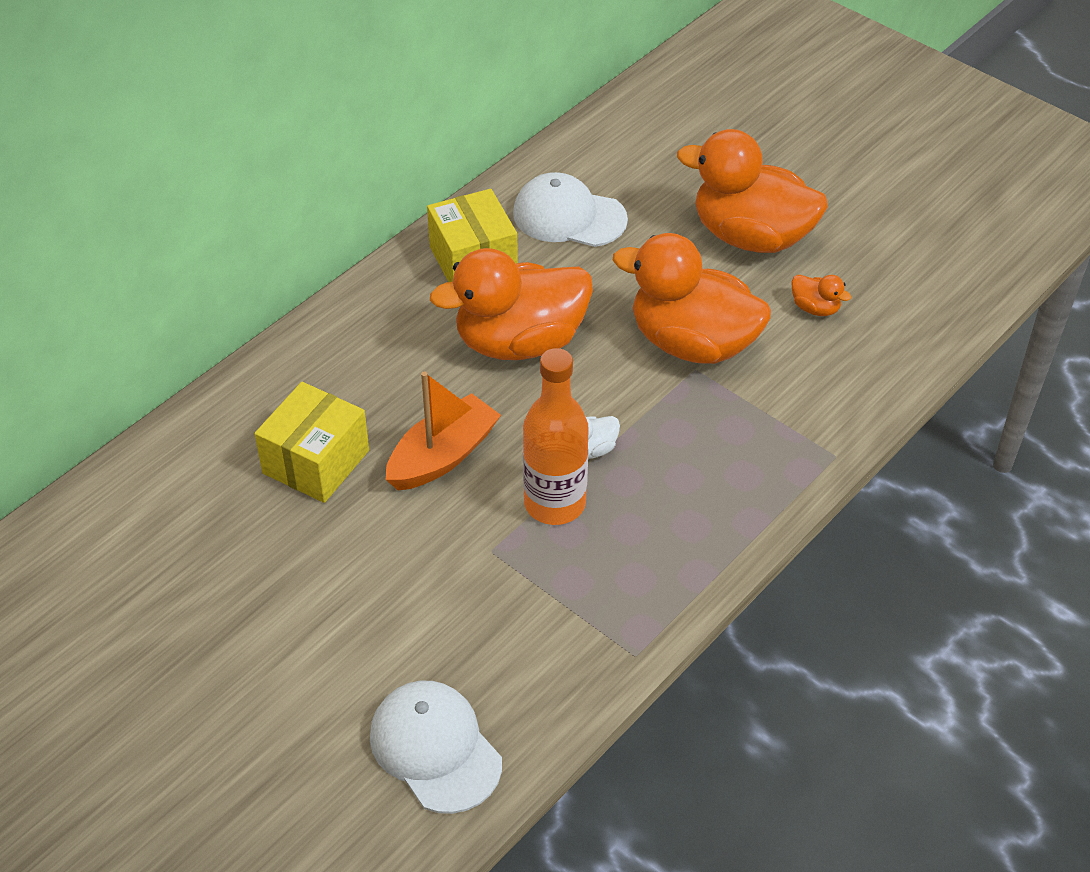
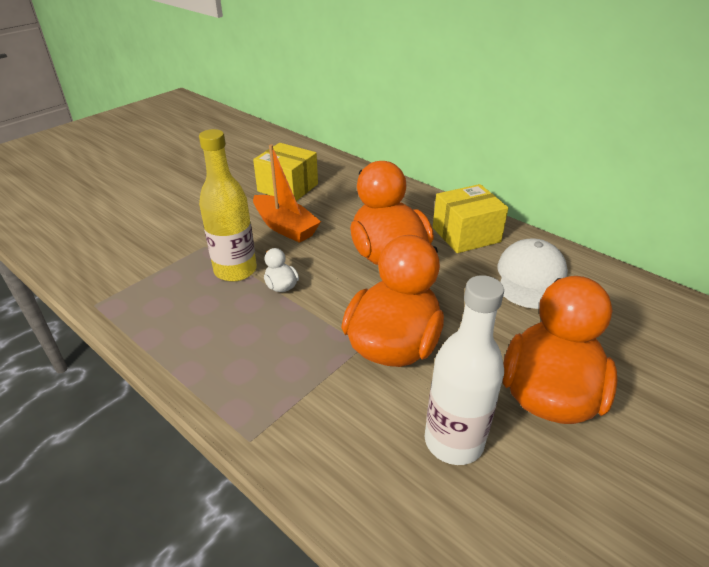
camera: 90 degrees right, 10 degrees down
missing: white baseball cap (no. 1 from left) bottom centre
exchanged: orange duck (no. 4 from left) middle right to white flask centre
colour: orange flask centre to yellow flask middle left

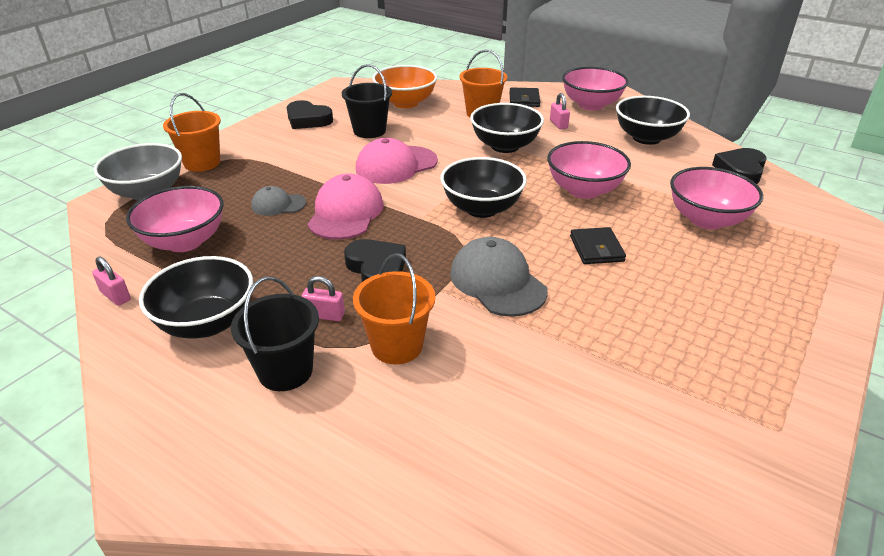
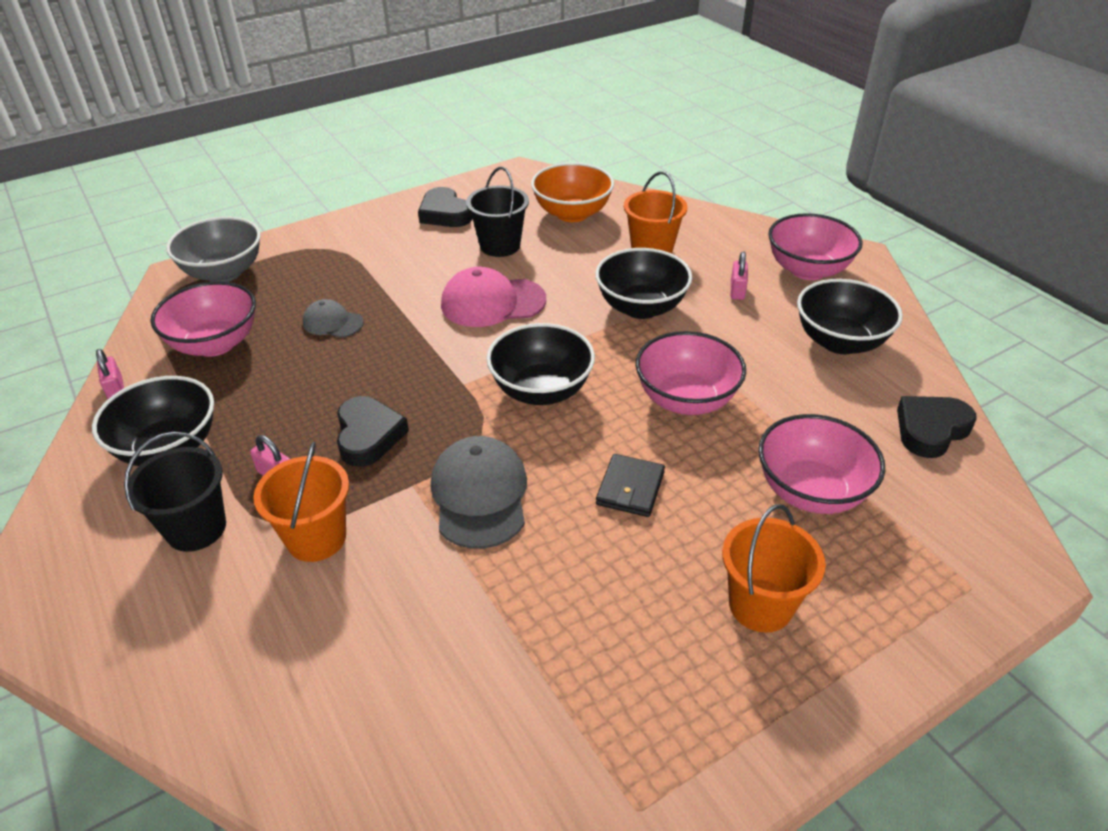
camera: 25 degrees right, 5 degrees up
missing: rose-pink baseball cap (no. 1 from left) centre; ebony billfold (no. 1 from left) top centre
relocated: orange bucket (no. 1 from left in the first image) top left to orange bucket (no. 3 from left) bottom right

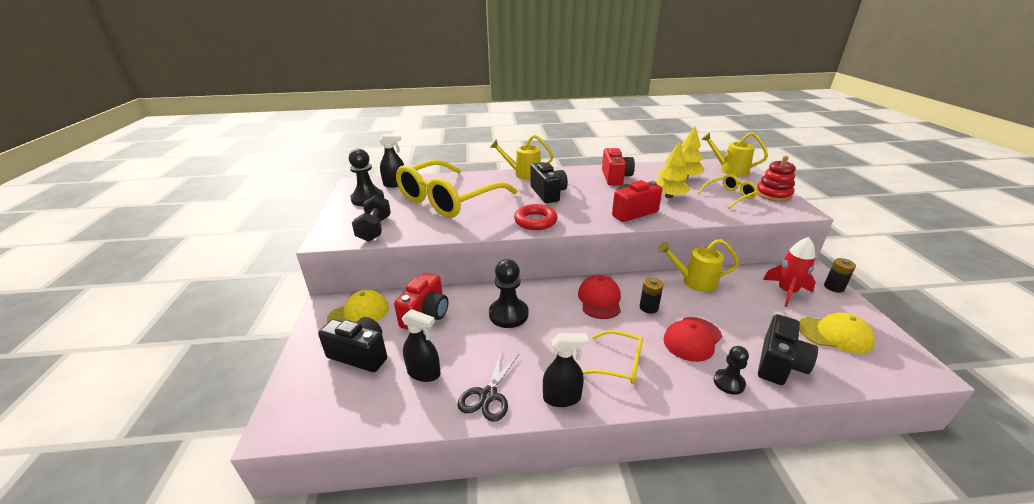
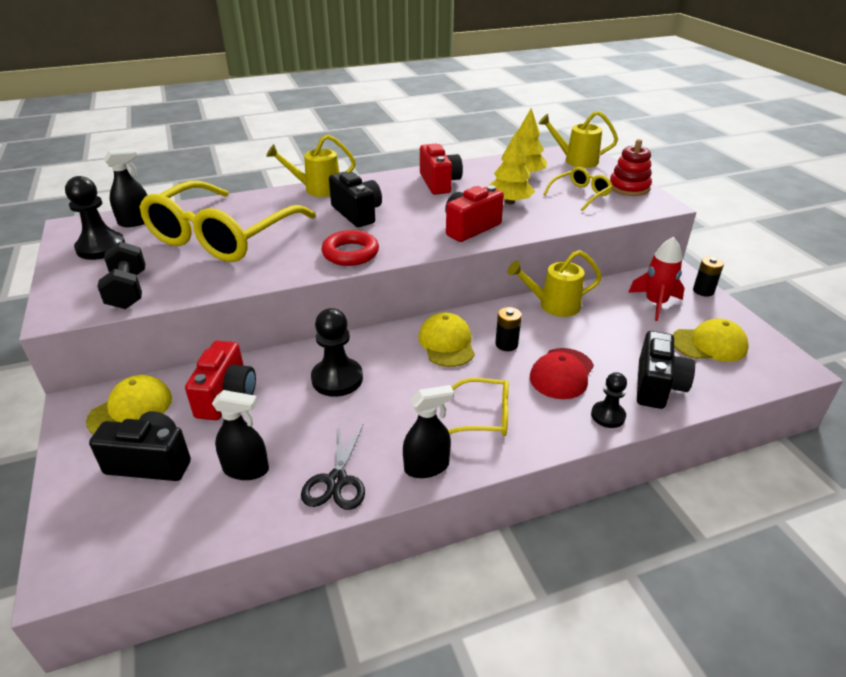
camera: 15 degrees left, 5 degrees up
colour: red baseball cap (no. 1 from left) centre to yellow baseball cap (no. 2 from left) centre

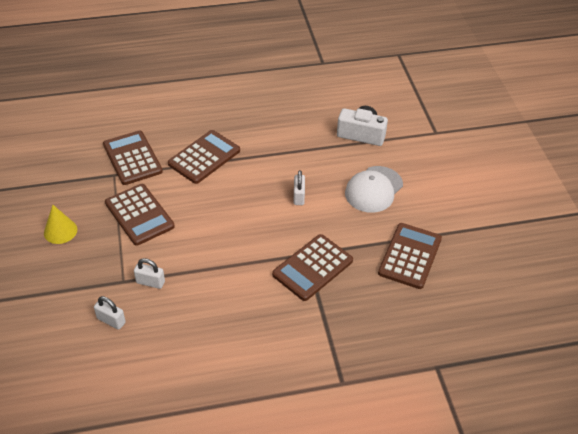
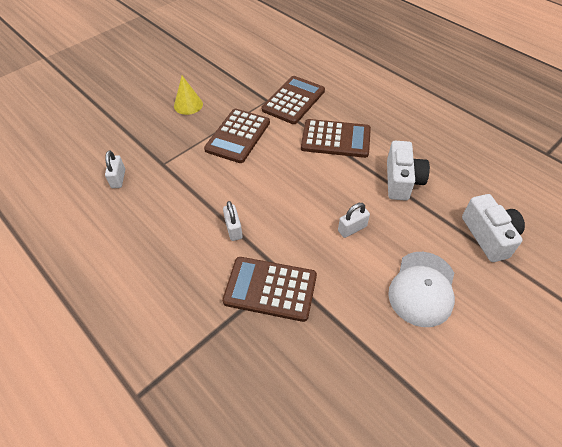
camera: 60 degrees right, 5 degrees up
missing: brown pocket calculator (no. 5 from left) middle right
appeared: white photo camera (no. 1 from left) middle right
relocated: white padlock (no. 2 from left) middle left to centre
spun: white baseball cap centre = middle right 75 degrees counterclockwise

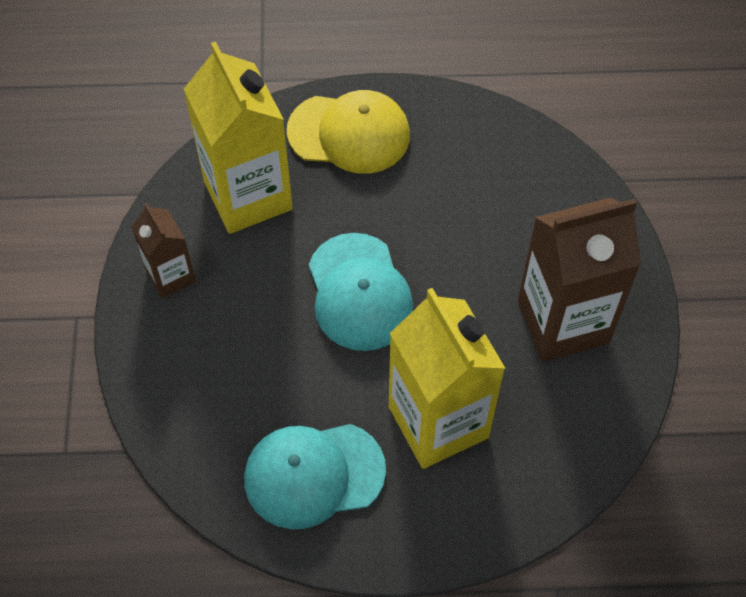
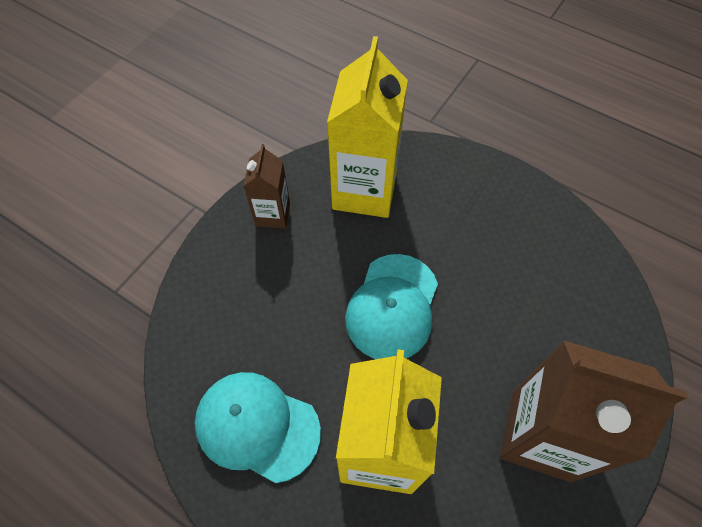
camera: 35 degrees right, 0 degrees up
missing: yellow baseball cap top centre

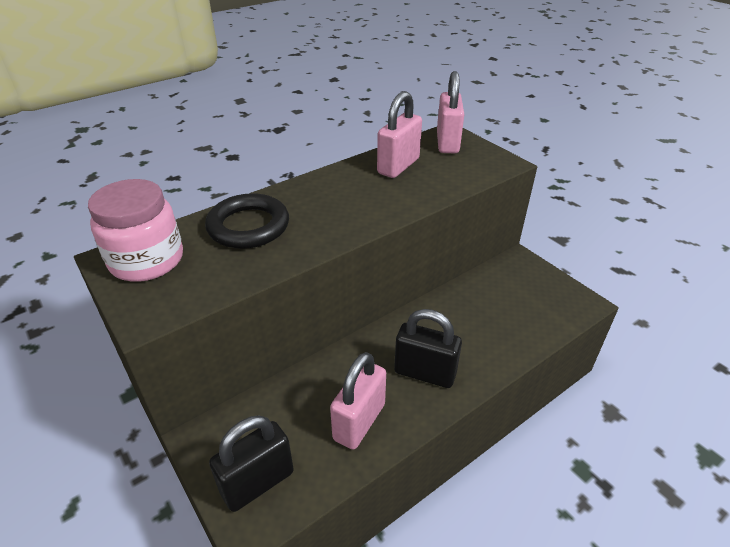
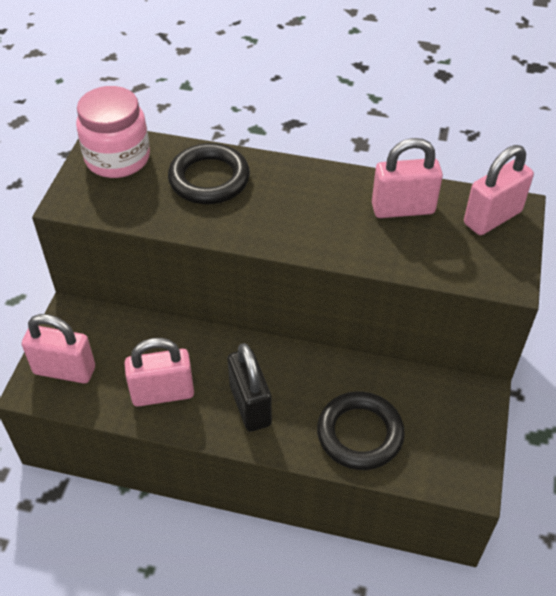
camera: 50 degrees right, 10 degrees up
appeared: ebony hoop (no. 2 from left) bottom centre
colour: ebony padlock (no. 1 from left) bottom centre to rose-pink padlock (no. 1 from left) middle left

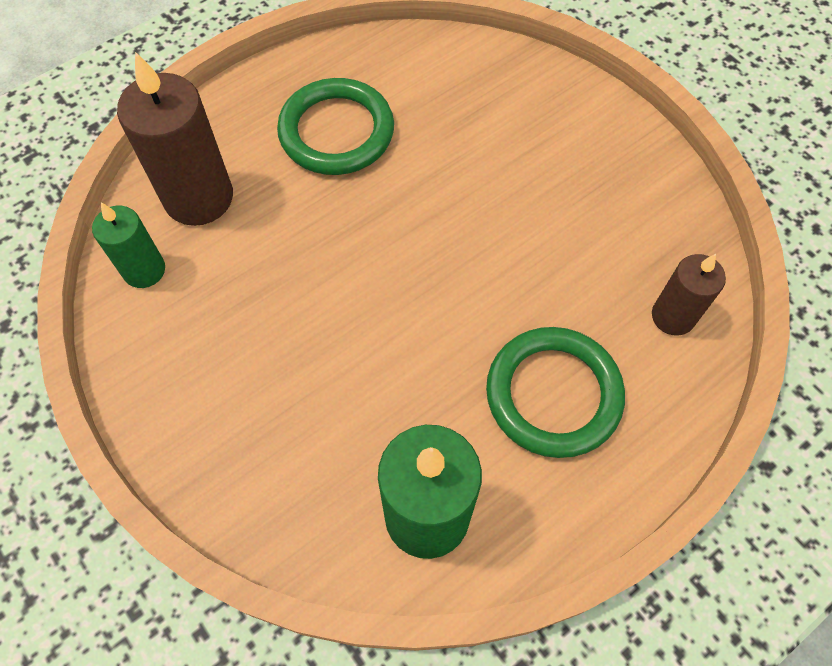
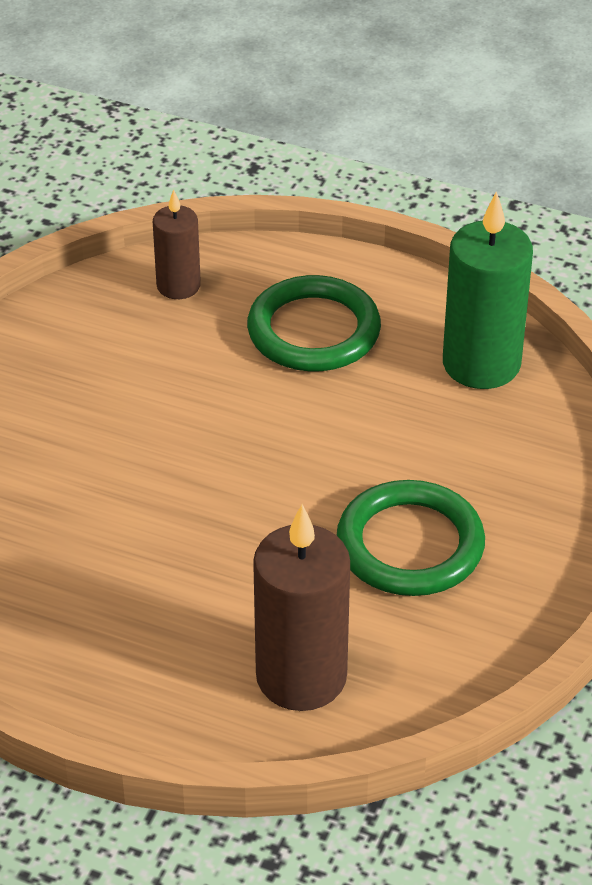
camera: 120 degrees left, 20 degrees down
missing: leaf-green wax candle (no. 1 from left) middle left
relocated: leaf-green hoop (no. 1 from left in the first image) top centre to leaf-green hoop (no. 2 from left) middle right

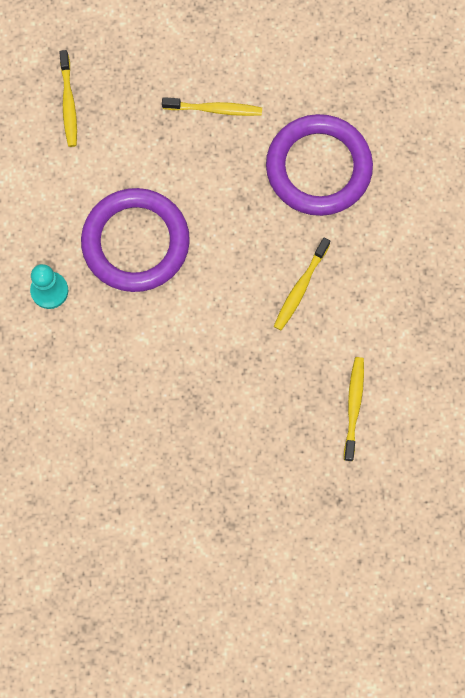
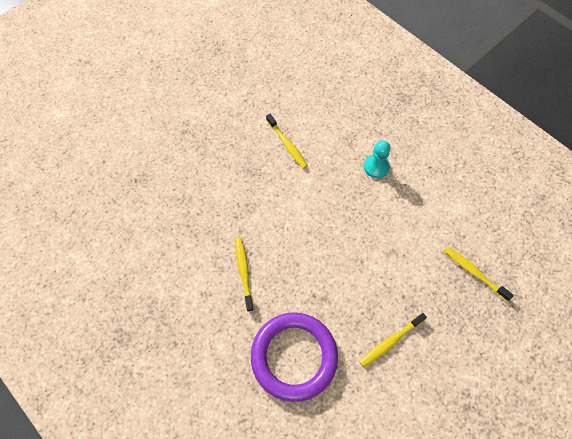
camera: 140 degrees right, 10 degrees down
missing: royal purple hoop (no. 1 from left) middle left
relocated: yellow dental brush (no. 4 from left in the first image) middle right to yellow dental brush (no. 2 from left) top centre

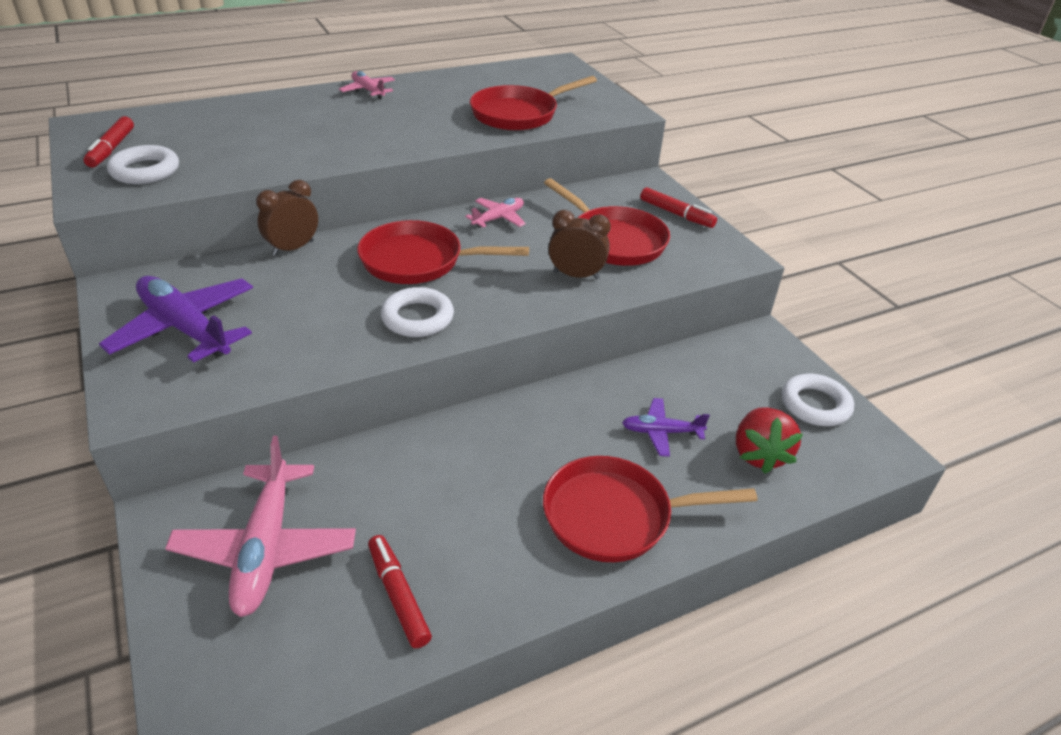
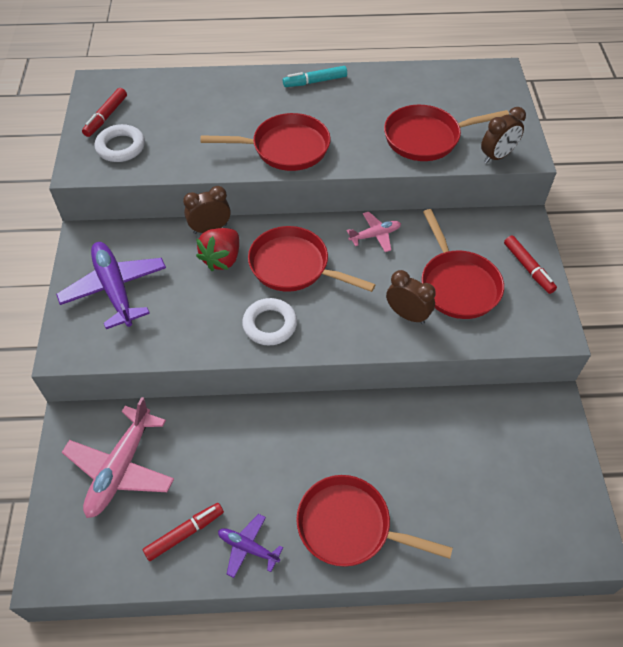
camera: 25 degrees right, 15 degrees up
missing: white hoop (no. 3 from left) middle right
appeared: red skillet (no. 1 from left) top centre; brown alarm clock (no. 3 from left) top right
relocated: royal purple aeroplane (no. 2 from left) centre to bottom centre; red berry middle right to centre
exchanged: rose-pink aeroplane (no. 2 from left) top centre to turquoise felt pen top centre
spun: red felt pen (no. 2 from left) bottom centre = bottom left 60 degrees clockwise

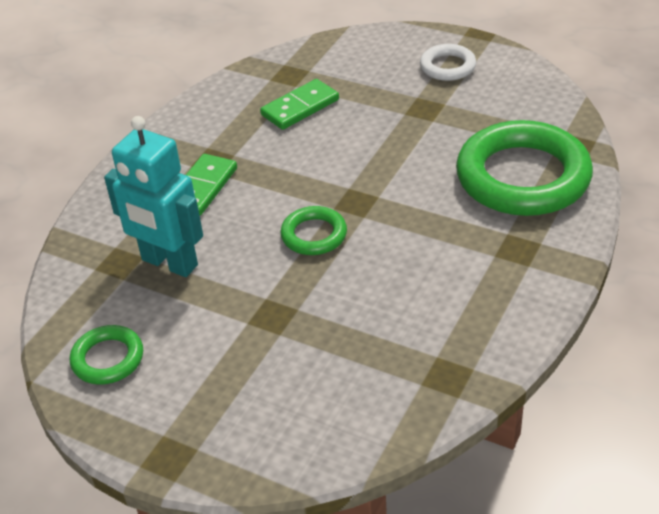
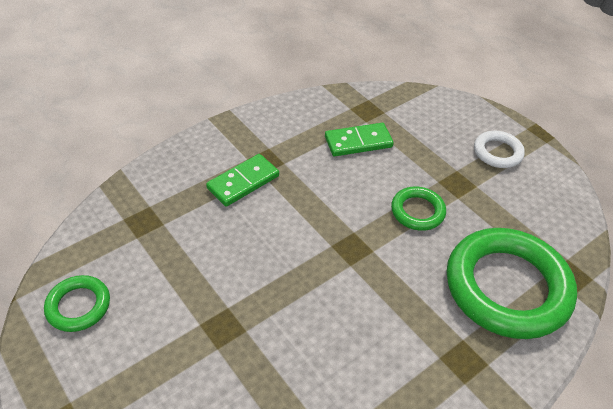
camera: 20 degrees right, 5 degrees up
missing: turquoise robot middle left
relocated: leaf-green hoop (no. 2 from left) centre to middle right

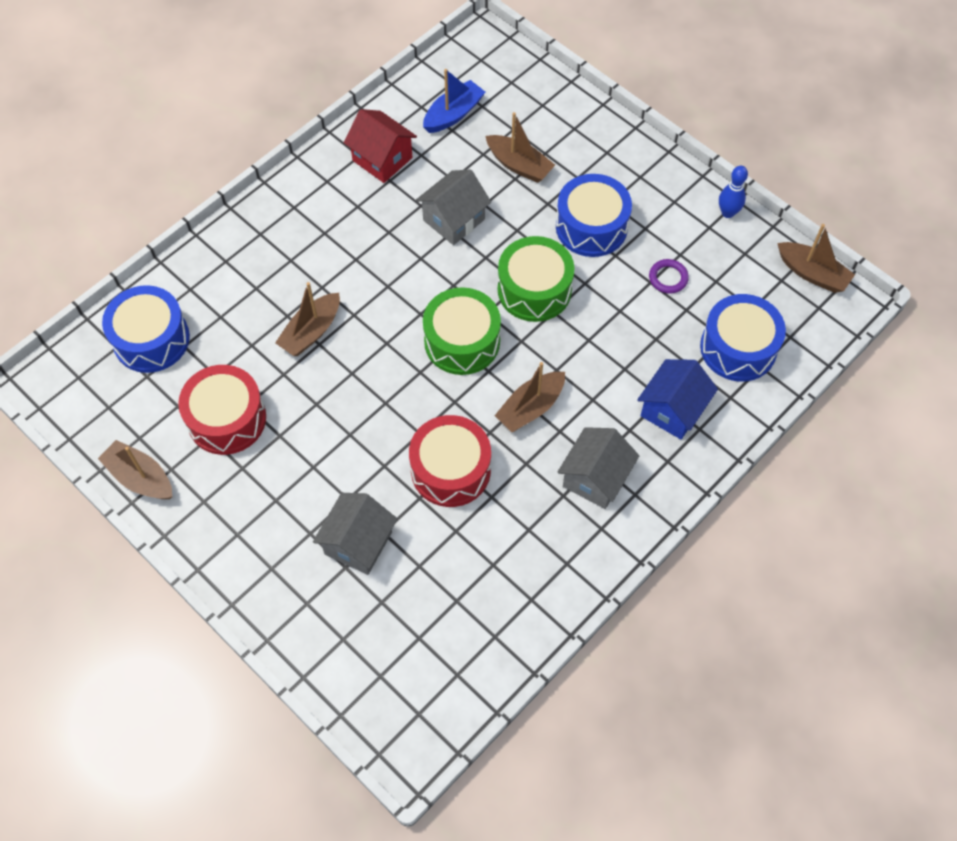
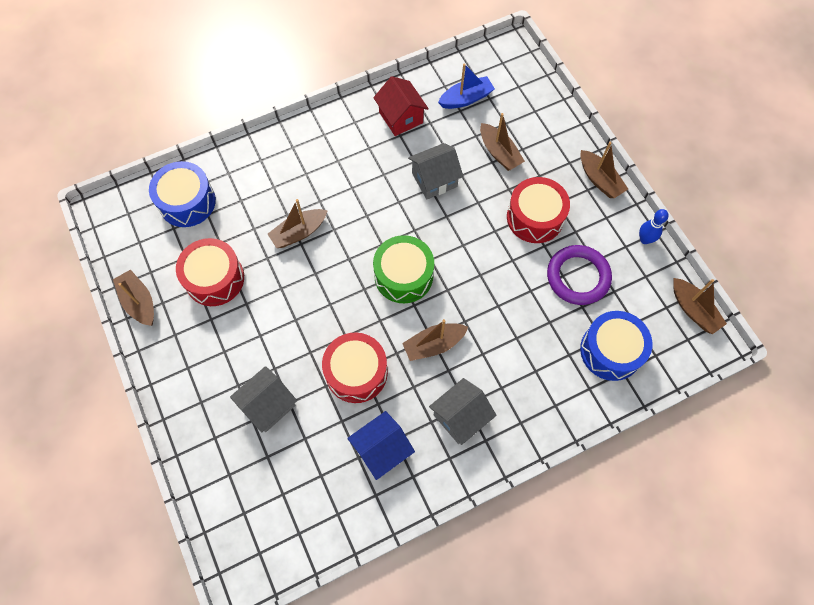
camera: 20 degrees right, 5 degrees up
missing: leaf-green toy drum (no. 2 from left) top centre
appeared: brown toy boat (no. 5 from left) top right
relocated: blue house middle right to bottom centre
colour: blue toy drum (no. 2 from left) top centre to red toy drum (no. 3 from left) centre
size: royal purple hoop top right = middle right x2.04

